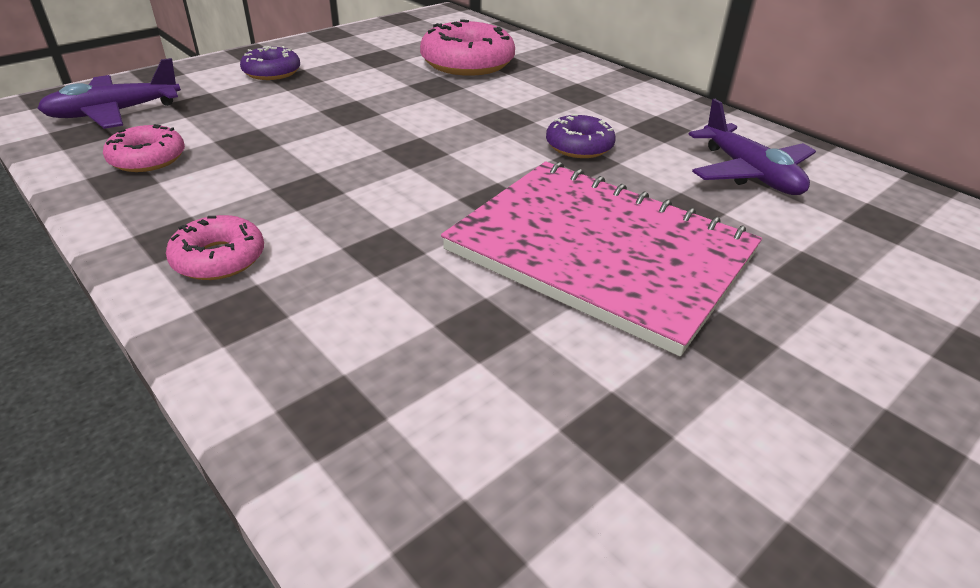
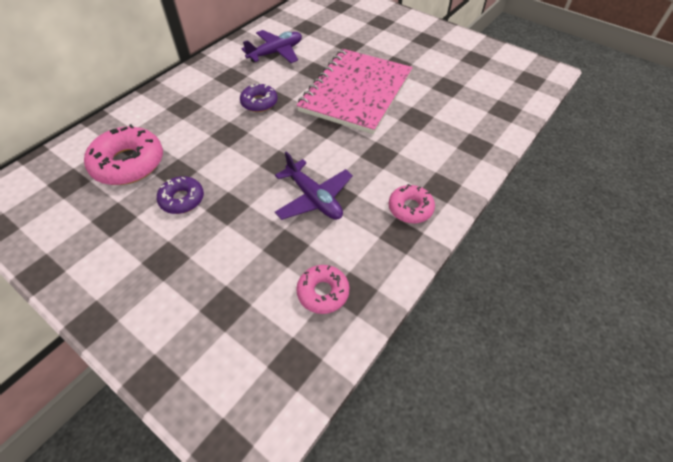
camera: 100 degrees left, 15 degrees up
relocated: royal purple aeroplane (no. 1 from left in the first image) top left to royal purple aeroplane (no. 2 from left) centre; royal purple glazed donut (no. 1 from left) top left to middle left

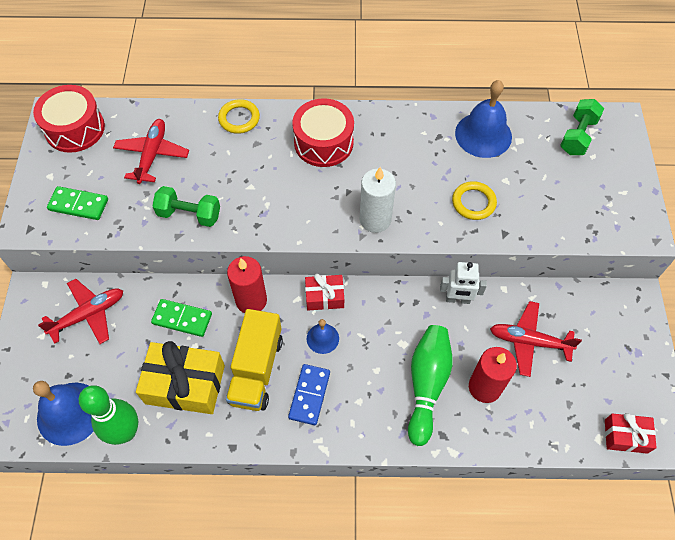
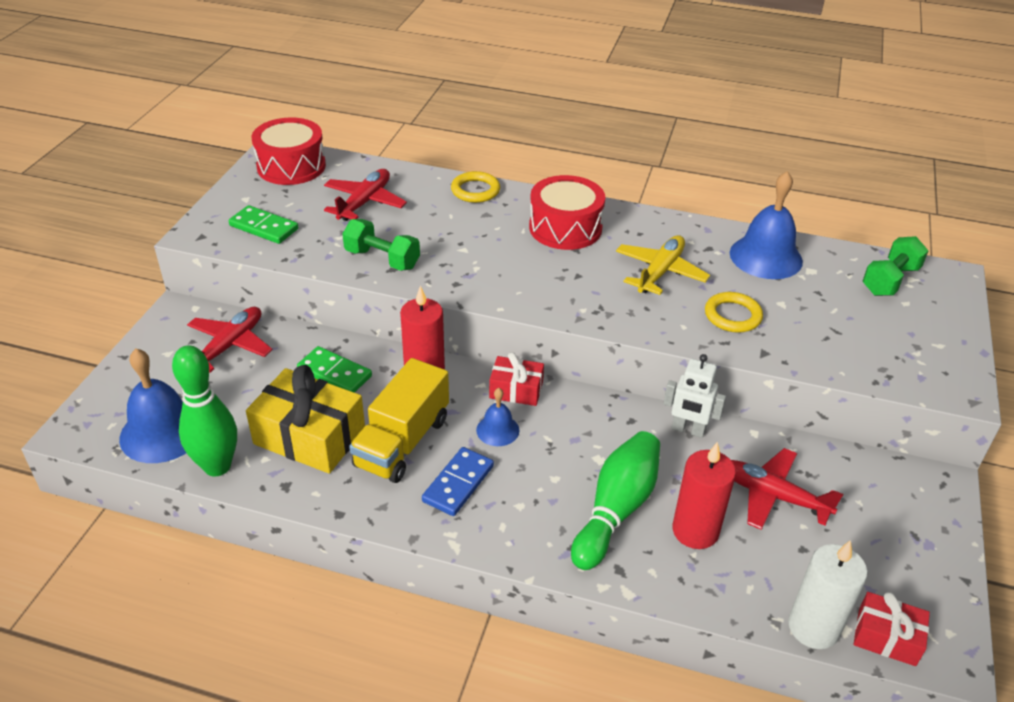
camera: 15 degrees right, 20 degrees down
appeared: yellow aeroplane centre
relocated: white wax candle centre to bottom right
spun: red aeroplane (no. 1 from left) middle left = middle left 45 degrees counterclockwise

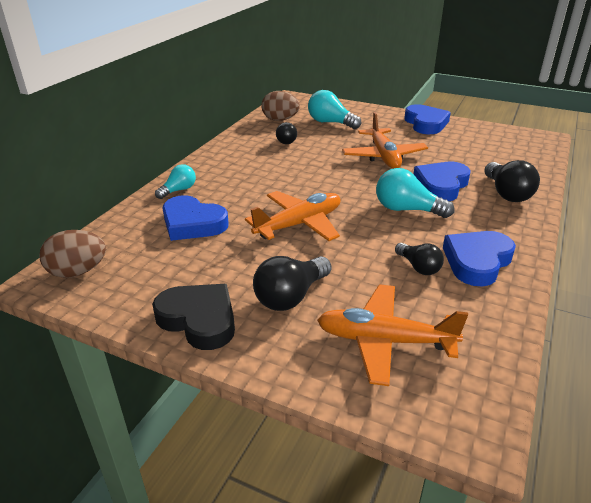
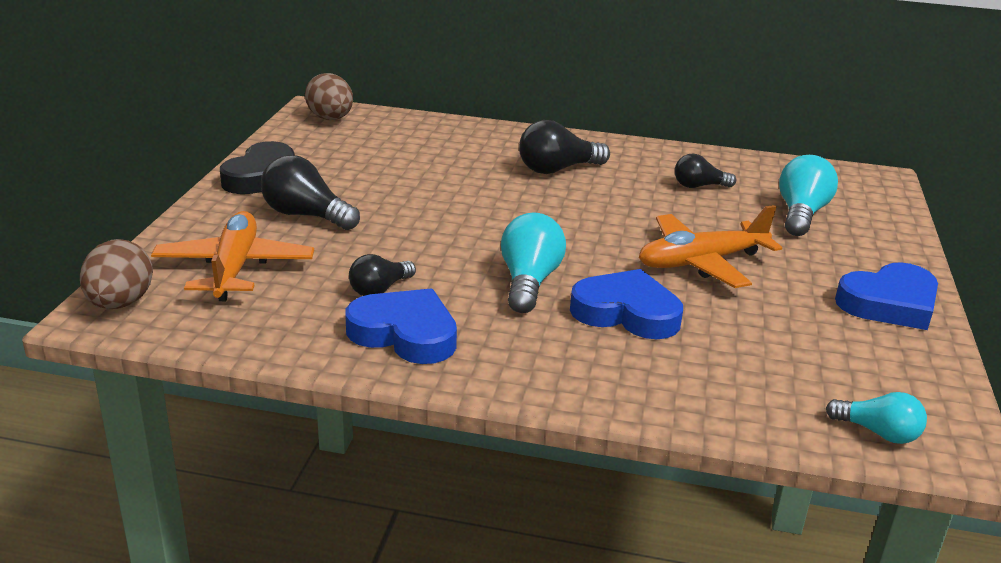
camera: 75 degrees right, 5 degrees down
missing: blue love heart (no. 1 from left) middle left; orange aeroplane (no. 1 from left) centre
relocated: turquoise light bulb (no. 1 from left in the first image) middle left to turquoise light bulb (no. 3 from left) bottom right; brown egg (no. 2 from left in the first image) top centre to brown egg (no. 1 from left) middle left; ebony light bulb (no. 4 from left in the first image) middle right to ebony light bulb (no. 3 from left) top centre

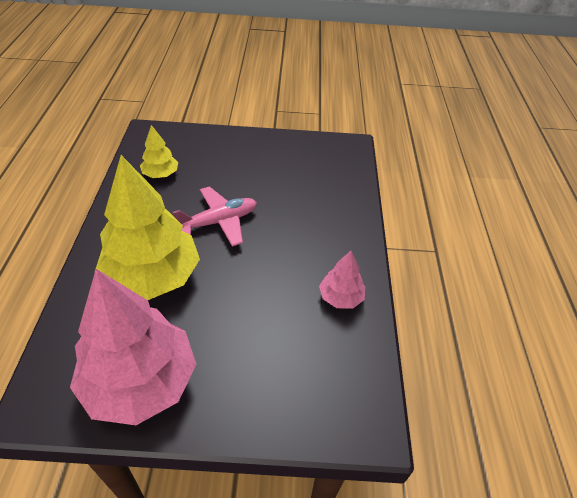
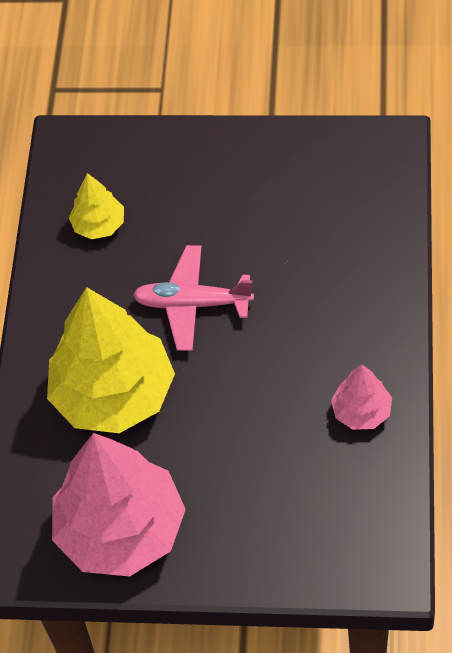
camera: 10 degrees right, 10 degrees up
spun: rose-pink aeroplane centre = centre 150 degrees counterclockwise

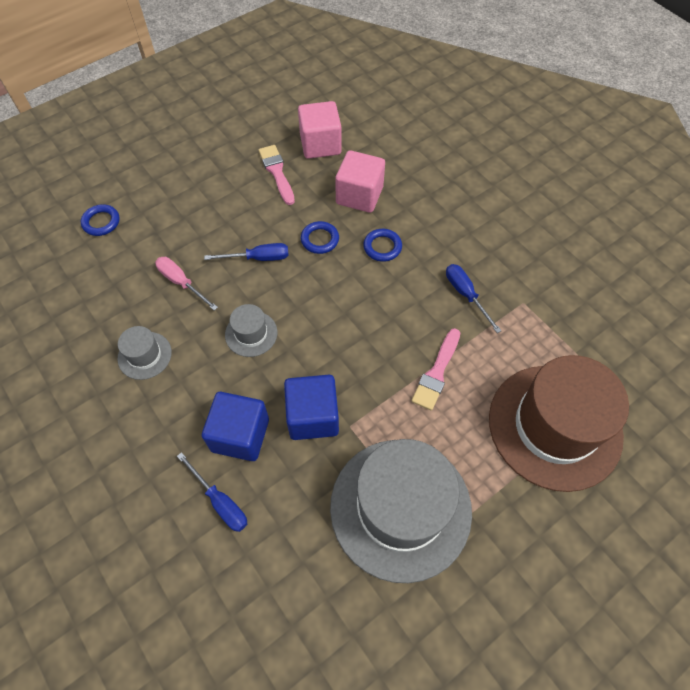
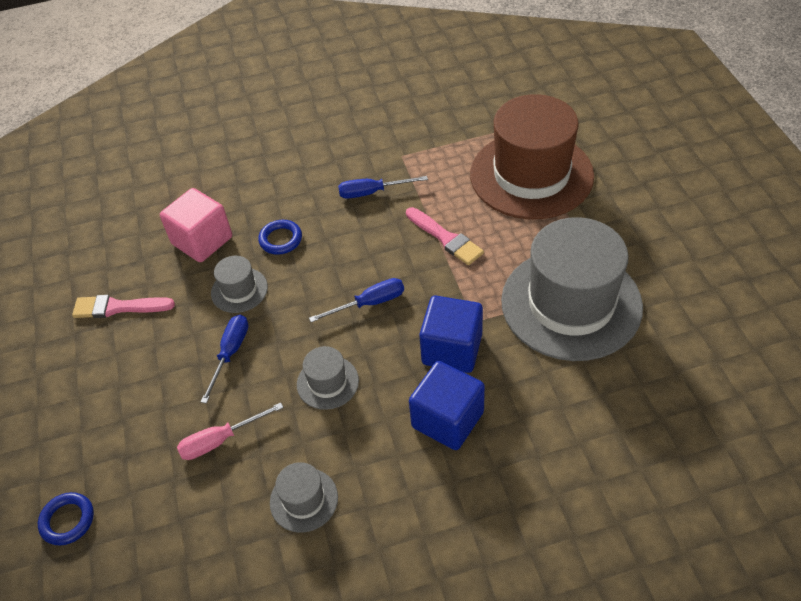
camera: 65 degrees left, 10 degrees down
missing: rose-pink block (no. 1 from left) top centre
relocated: blue flat screwdriver (no. 1 from left in the first image) bottom left to blue flat screwdriver (no. 2 from left) centre
exchanged: blue hoop (no. 2 from left) centre to grey hat (no. 1 from left) middle left

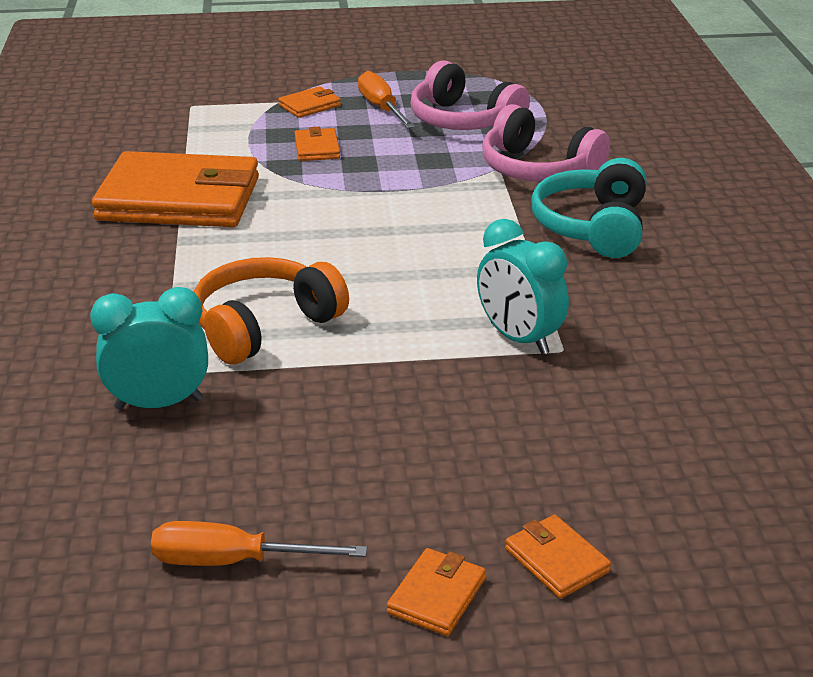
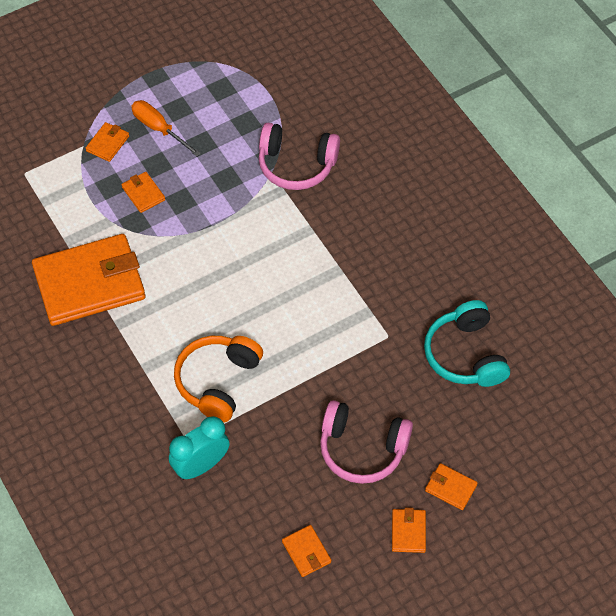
camera: 25 degrees left, 25 degrees up
missing: turquoise alarm clock (no. 2 from left) centre
relocated: rose-pink headphones (no. 1 from left in the first image) top centre to rose-pink headphones (no. 2 from left) bottom centre; turquoise headphones top right to middle right
exchanged: orange flat screwdriver (no. 1 from left) bottom left to orange billfold (no. 4 from left) bottom centre

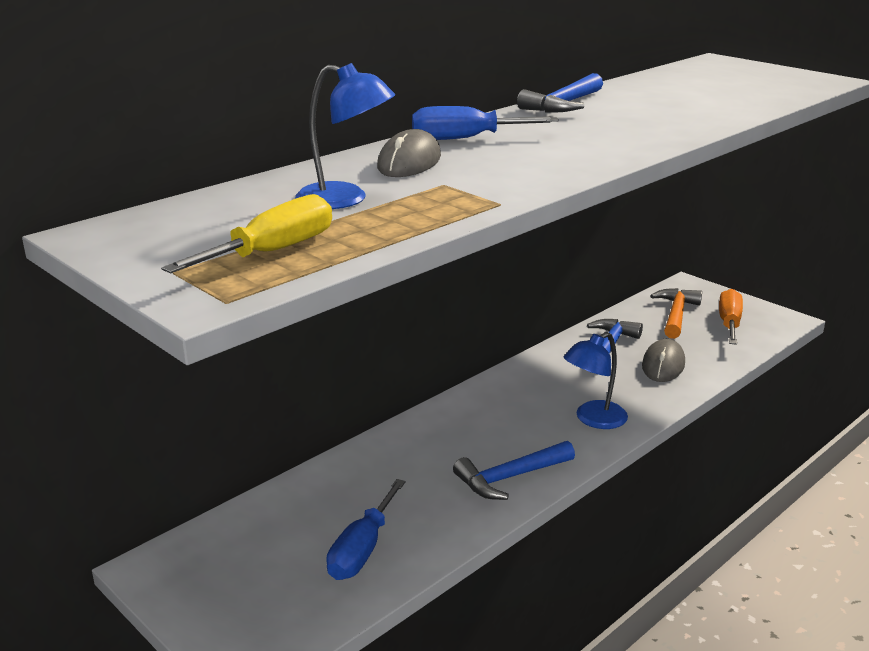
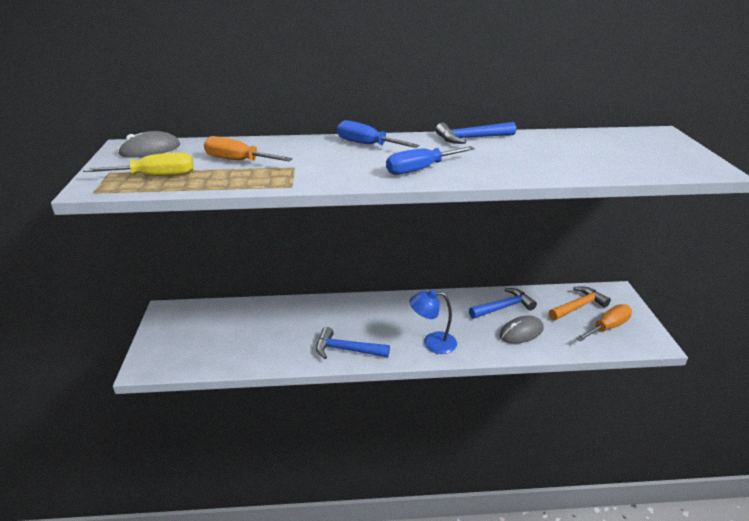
camera: 40 degrees right, 5 degrees up
relocated: blue flat screwdriver (no. 1 from left in the first image) bottom centre to blue flat screwdriver (no. 2 from left) top centre; grey mouse (no. 1 from left) top centre to top left
exchanged: blue lamp (no. 1 from left) top centre to orange flat screwdriver (no. 1 from left) top left

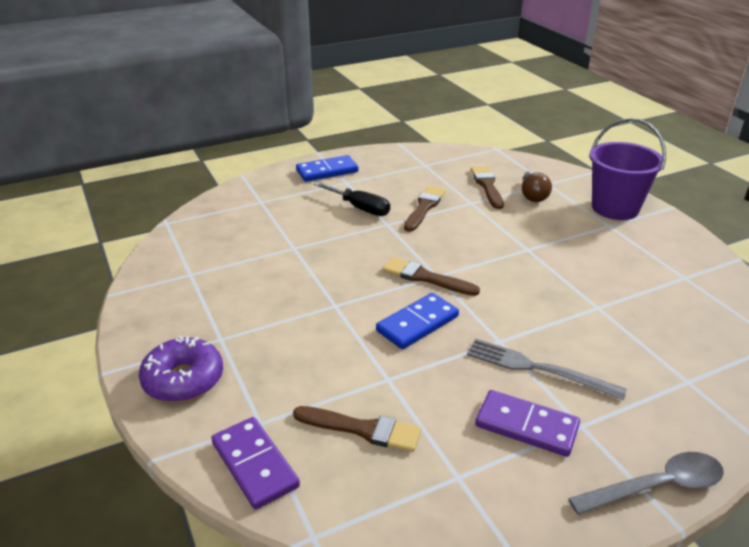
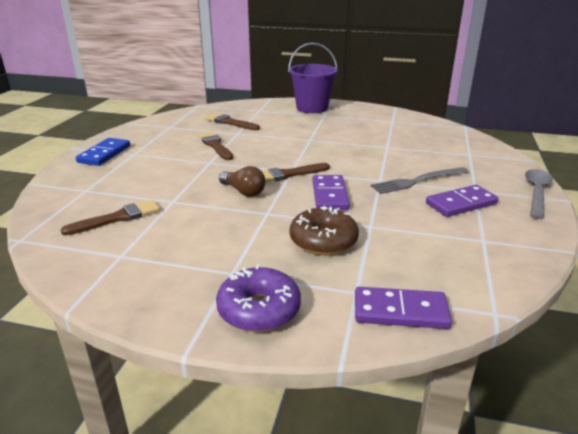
camera: 50 degrees left, 5 degrees down
missing: ebony flat screwdriver centre
appeared: brown glazed donut centre
relocated: brown paint brush (no. 1 from left) bottom centre to middle left; brown light bulb middle right to centre
colour: blue domino piece (no. 2 from left) centre to royal purple domino piece (no. 1 from left) centre

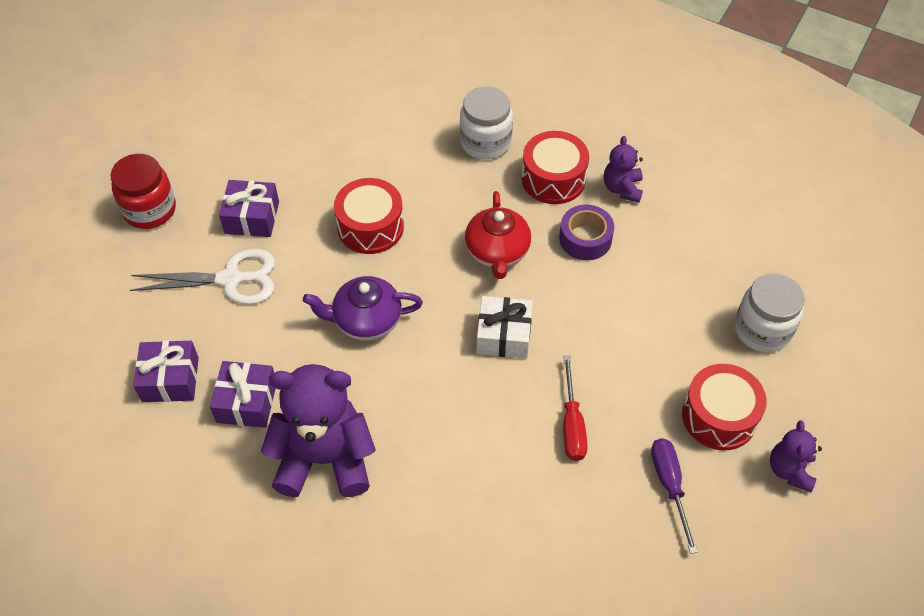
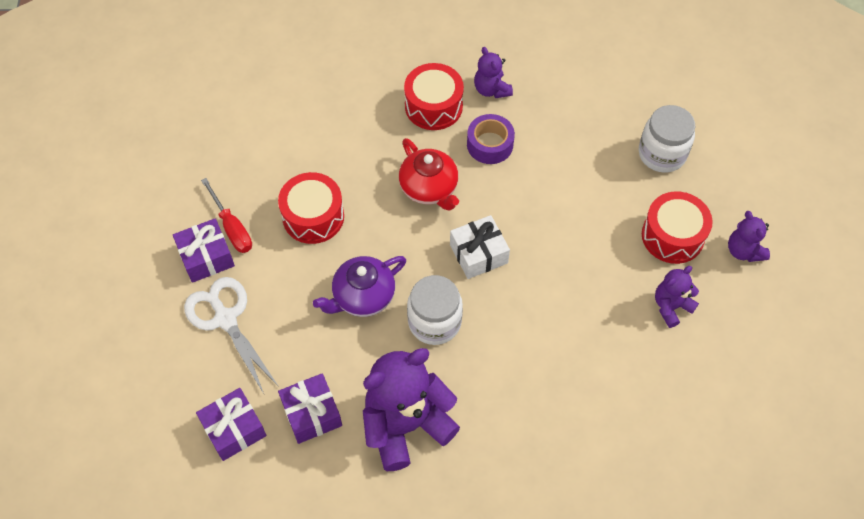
camera: 30 degrees left, 5 degrees up
missing: red jar top left
relocated: white jar (no. 1 from left) top centre to centre; red flat screwdriver centre to middle left
exchanged: royal purple flat screwdriver bottom right to royal purple teddy bear (no. 3 from left) middle right
spun: white pair of scissors middle left = middle left 90 degrees counterclockwise

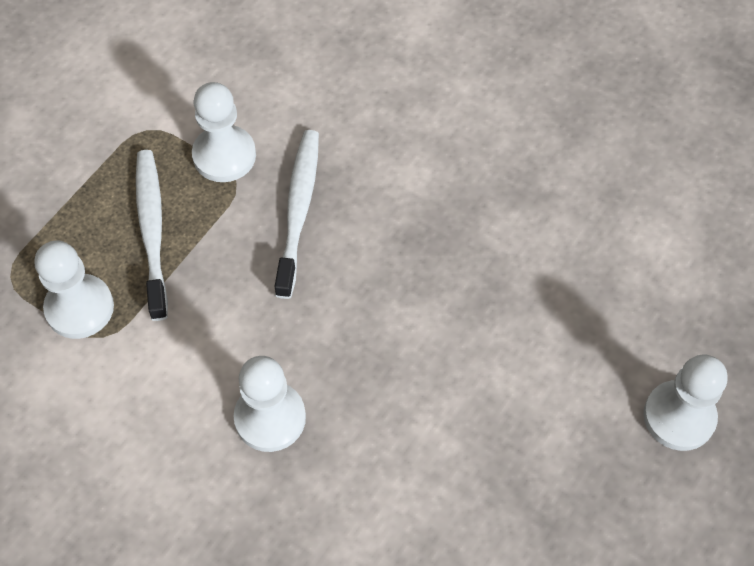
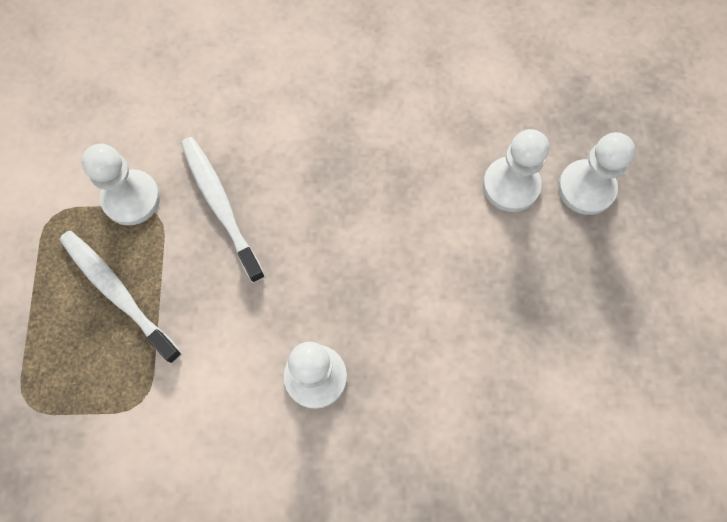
camera: 35 degrees left, 10 degrees up
relocated: white pawn (no. 1 from left in the first image) middle left to white pawn (no. 3 from left) top right

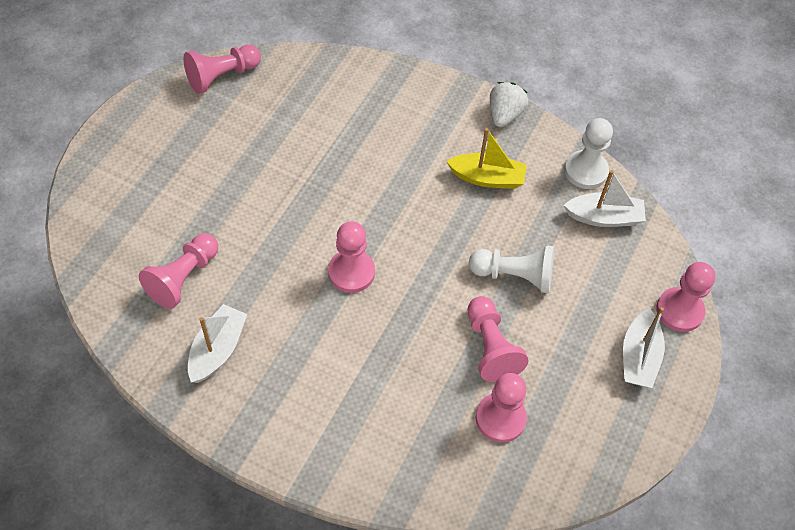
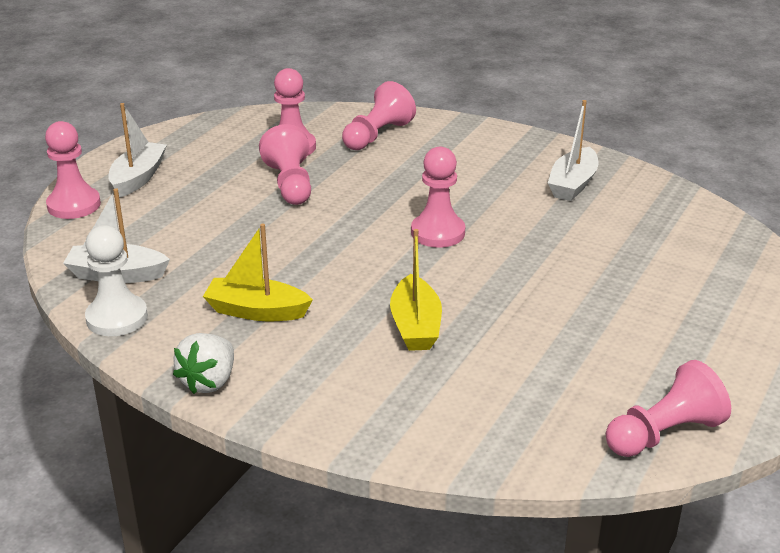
camera: 175 degrees left, 25 degrees down
missing: white pawn (no. 1 from left) centre
appeared: yellow toy boat (no. 2 from left) centre
relocated: rose-pink pawn (no. 1 from left in the first image) middle left to rose-pink pawn (no. 4 from left) top centre

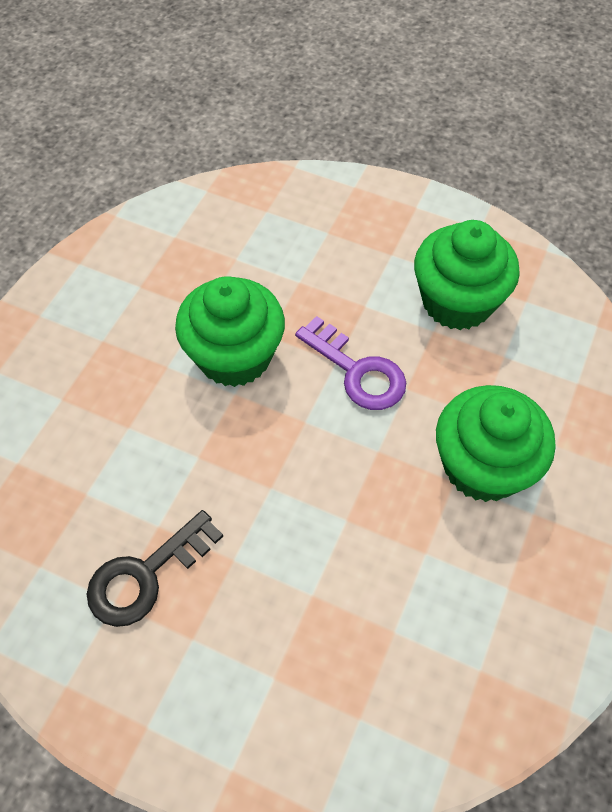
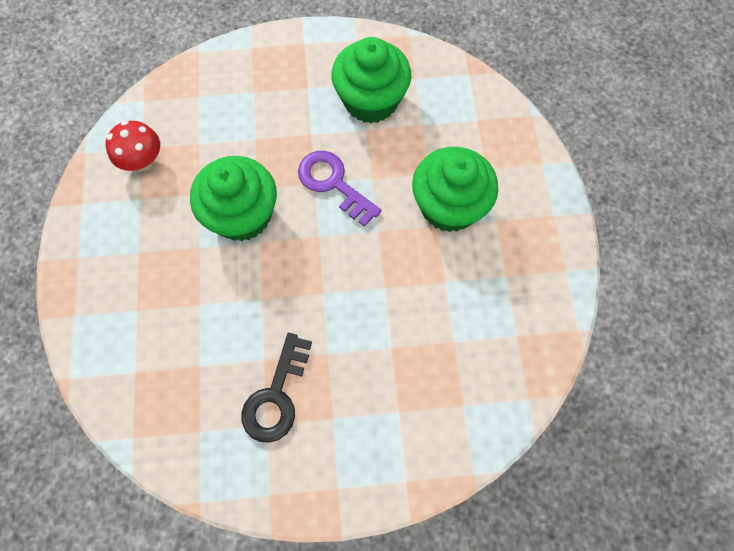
camera: 30 degrees left, 10 degrees up
appeared: red mushroom top left
spun: royal purple key centre = centre 150 degrees counterclockwise

